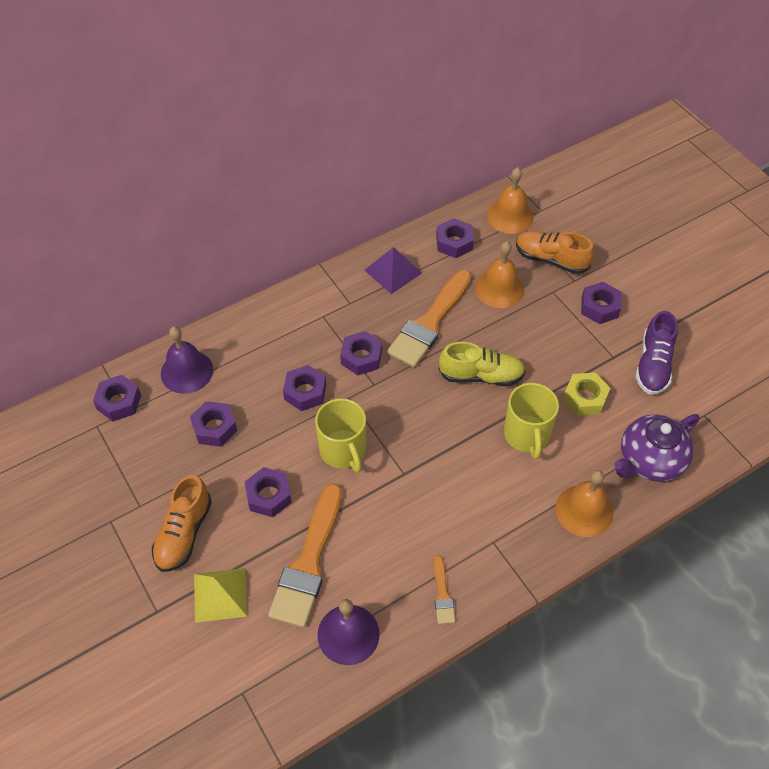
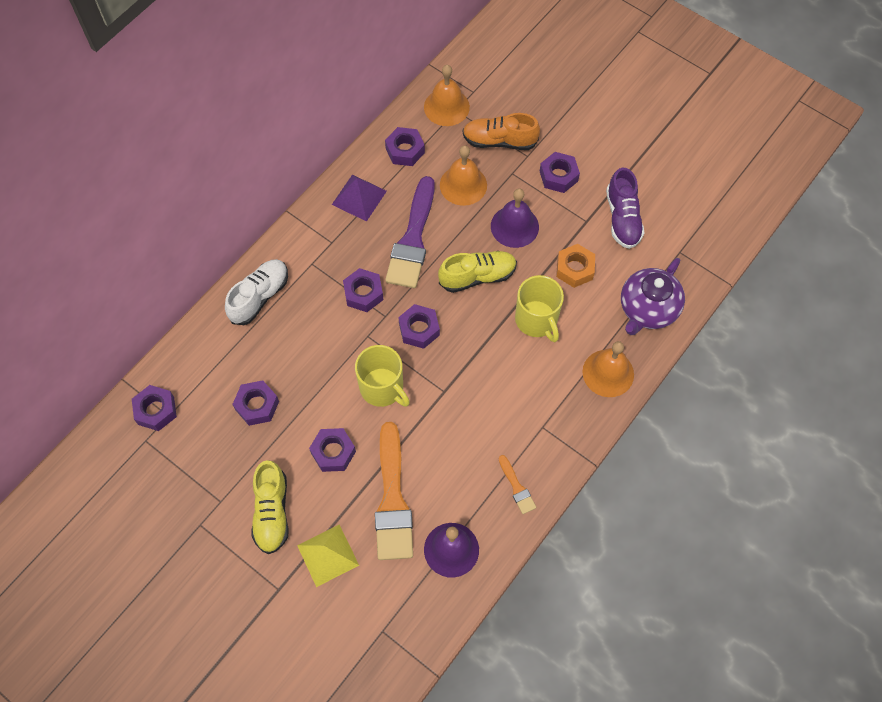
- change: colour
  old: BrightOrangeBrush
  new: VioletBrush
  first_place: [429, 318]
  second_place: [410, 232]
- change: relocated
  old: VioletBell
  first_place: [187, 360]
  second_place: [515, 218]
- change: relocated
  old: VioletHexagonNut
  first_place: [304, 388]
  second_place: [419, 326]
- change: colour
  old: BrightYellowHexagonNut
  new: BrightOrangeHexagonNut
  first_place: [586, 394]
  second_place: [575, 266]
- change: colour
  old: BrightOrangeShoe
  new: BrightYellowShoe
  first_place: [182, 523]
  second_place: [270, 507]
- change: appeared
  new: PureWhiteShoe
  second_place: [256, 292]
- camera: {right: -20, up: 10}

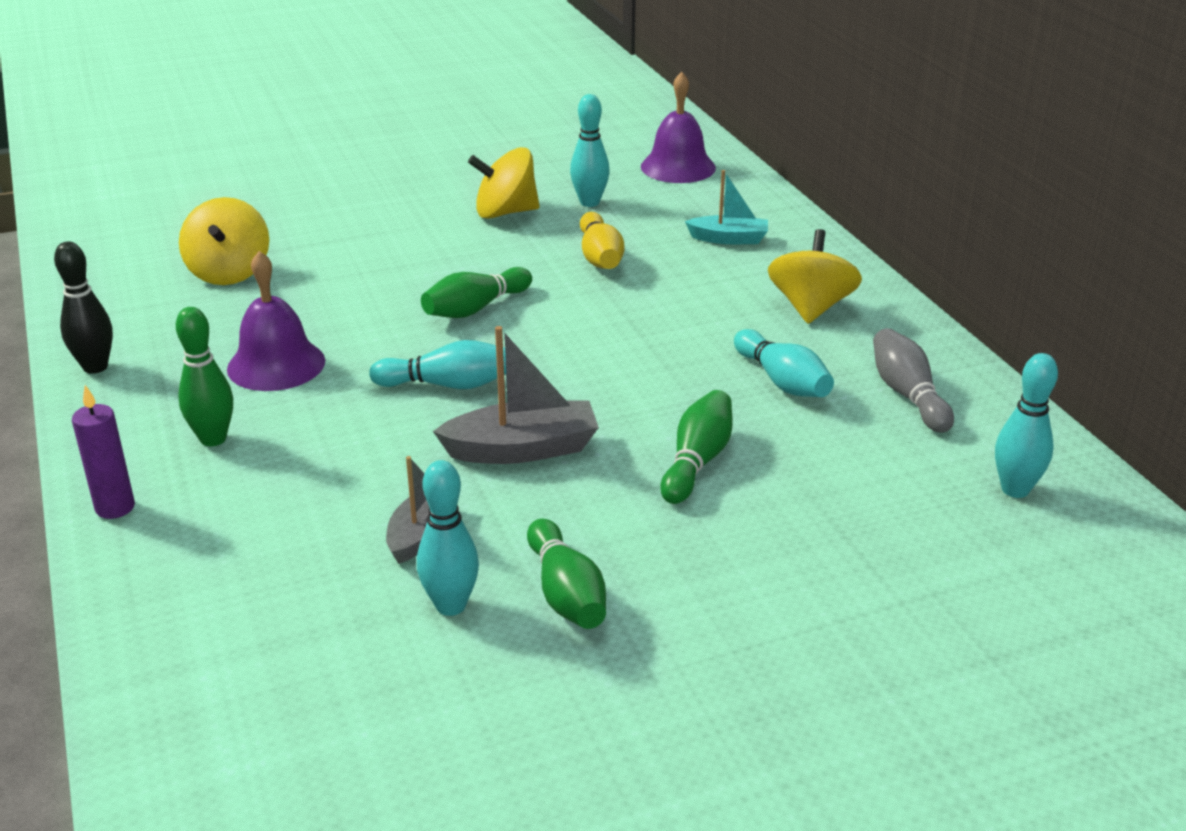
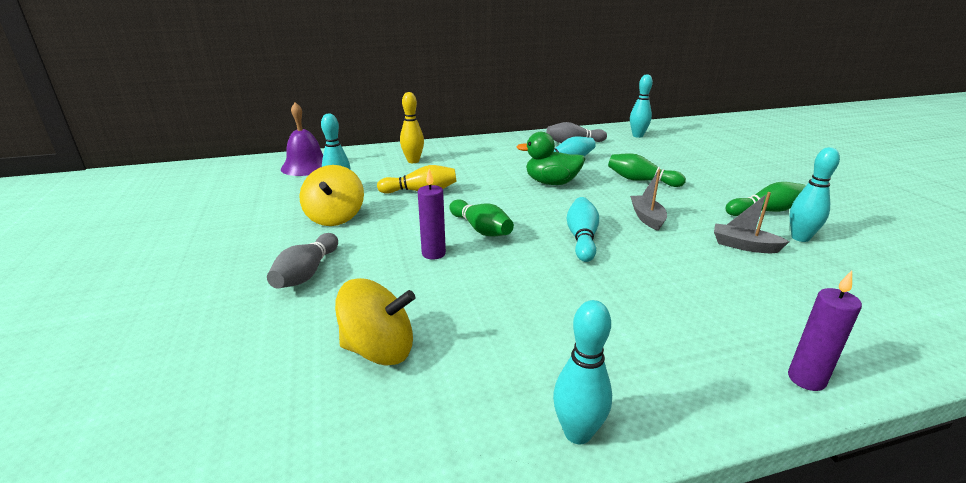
- change: exchanged
  old: AquaToyBoat
  new: BrightYellowTenpin
  first_place: [726, 207]
  second_place: [412, 127]
- change: missing
  old: BrightYellowWhirligig
  first_place: [815, 276]
- change: colour
  old: EbonyTenpin
  new: AquaTenpin
  first_place: [83, 307]
  second_place: [582, 372]
- change: missing
  old: VioletBell
  first_place: [276, 321]
- change: missing
  old: LeafGreenTenpin
  first_place: [204, 376]
- change: size
  old: GrayToyBoat
  first_place: [516, 395]
  second_place: [648, 200]
  factor: 0.66
- change: appeared
  new: LeafGreenDuck
  second_place: [550, 158]
- change: appeared
  new: VioletPillarCandle
  second_place: [432, 214]
- change: appeared
  new: GrayTenpin
  second_place: [302, 261]
- camera: {right: -85, up: -5}

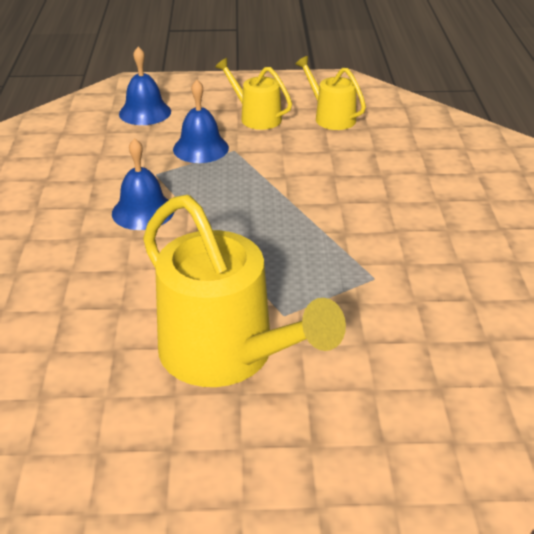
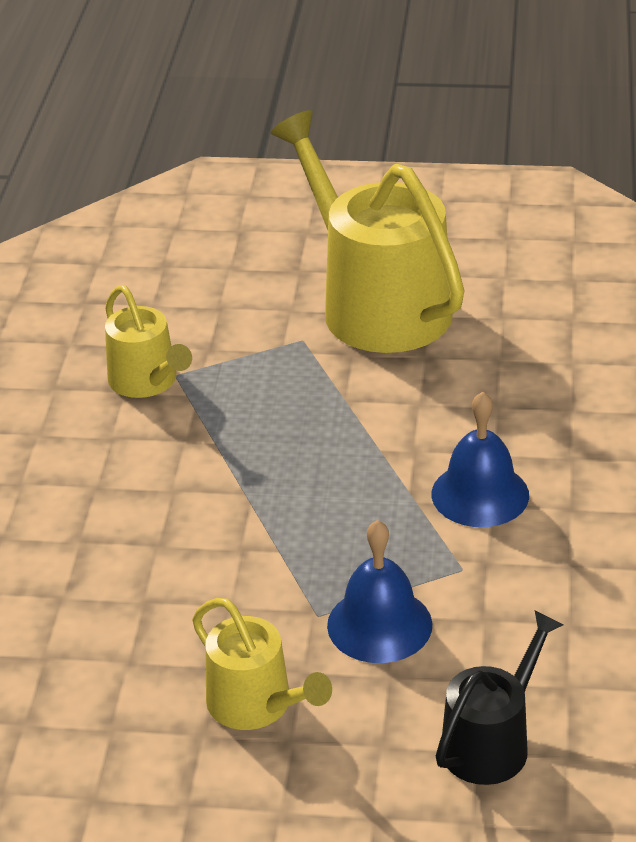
- change: exchanged
  old: CobaltBell
  new: EbonyWateringPot
  first_place: [145, 86]
  second_place: [499, 697]
- change: relocated
  old: BrightYellowWateringPot
  first_place: [330, 93]
  second_place: [148, 341]
- camera: {right: -170, up: 0}

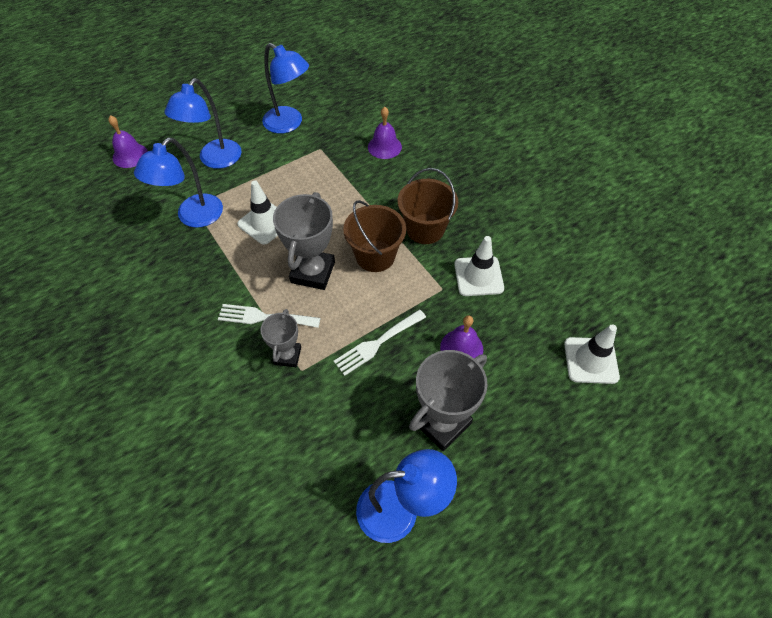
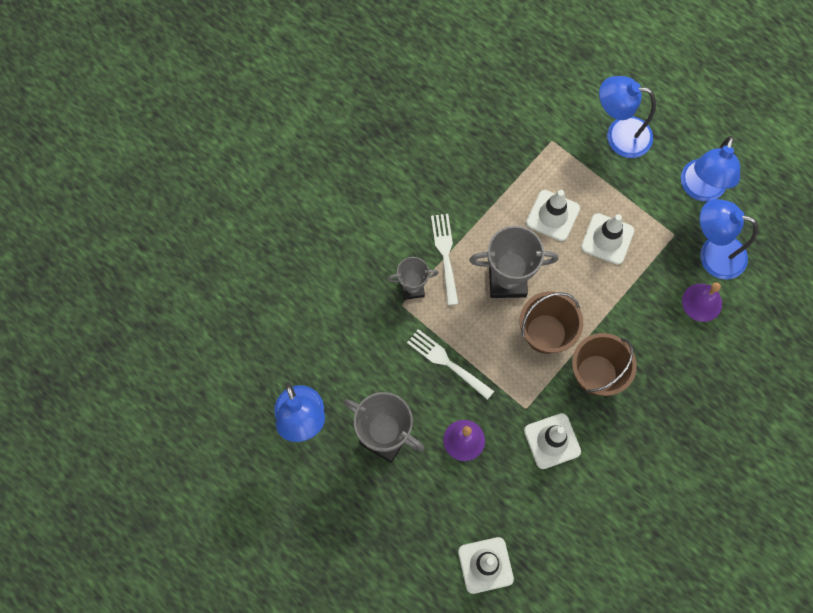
- change: missing
  old: VioletBell
  first_place: [128, 141]
- change: relocated
  old: CobaltDeskLamp
  first_place: [178, 183]
  second_place: [729, 239]
- change: appeared
  new: PureWhiteRoadCone
  second_place: [607, 239]
- camera: {right: 75, up: 15}

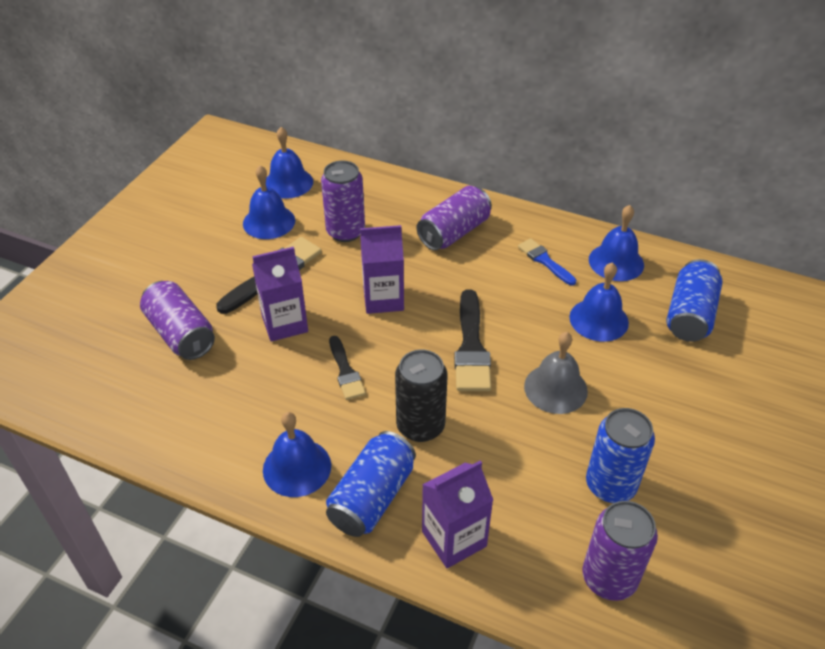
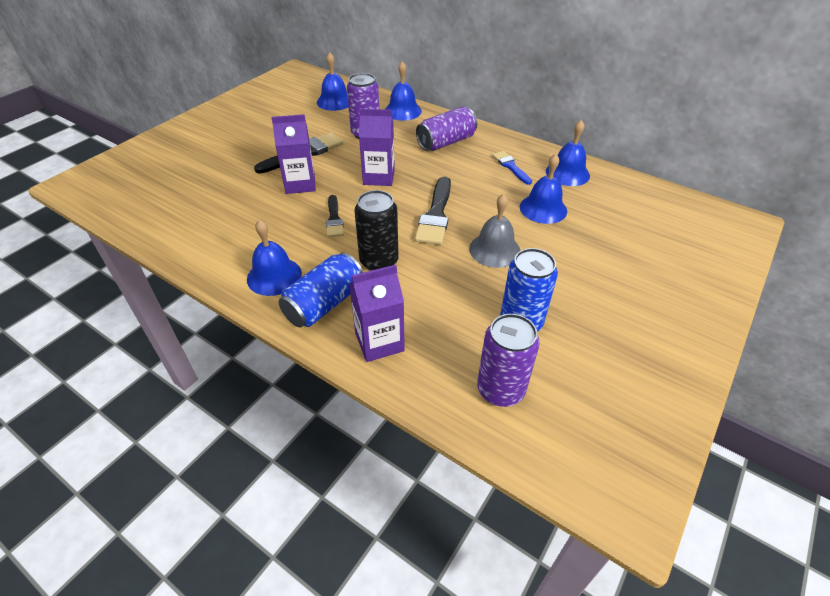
- change: relocated
  old: CobaltBell
  first_place: [269, 202]
  second_place: [403, 91]
- change: missing
  old: CobaltCan
  first_place: [695, 300]
- change: missing
  old: VioletCan
  first_place: [177, 320]
- camera: {right: 10, up: 0}

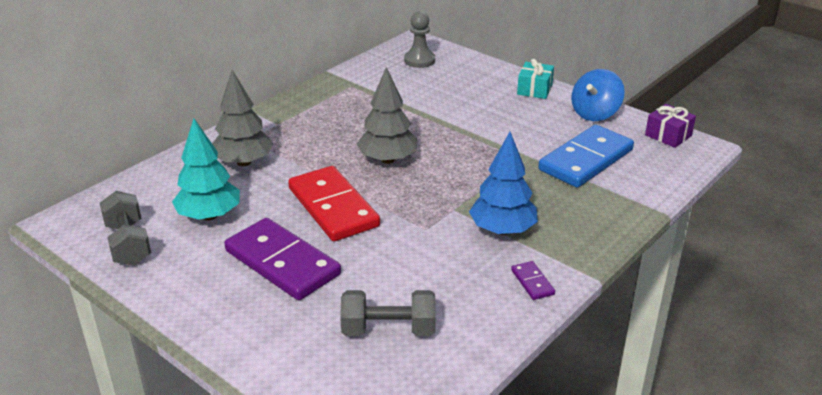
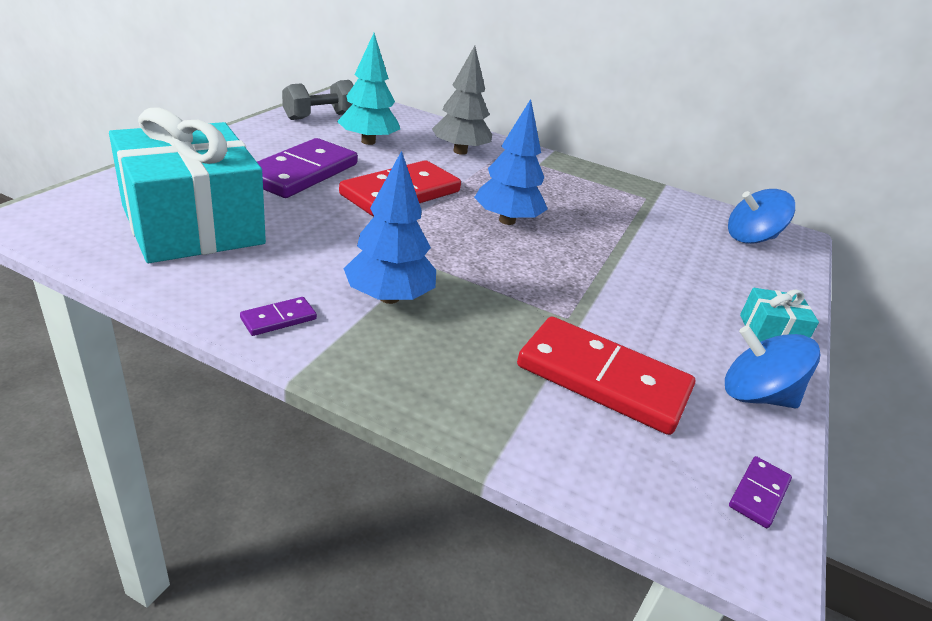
- change: exchanged
  old: GrayGamePawn
  new: CobaltWhirligig
  first_place: [419, 39]
  second_place: [761, 216]
- change: colour
  old: GrayTree
  new: CobaltTree
  first_place: [387, 115]
  second_place: [511, 162]
- change: exchanged
  old: VioletGift
  new: VioletDomino
  first_place: [670, 126]
  second_place: [760, 492]
- change: colour
  old: CobaltDomino
  new: ScarletDomino
  first_place: [586, 156]
  second_place: [606, 375]
- change: exchanged
  old: GrayHandWeight
  new: AquaGift
  first_place: [388, 313]
  second_place: [187, 185]
- camera: {right: 70, up: 0}

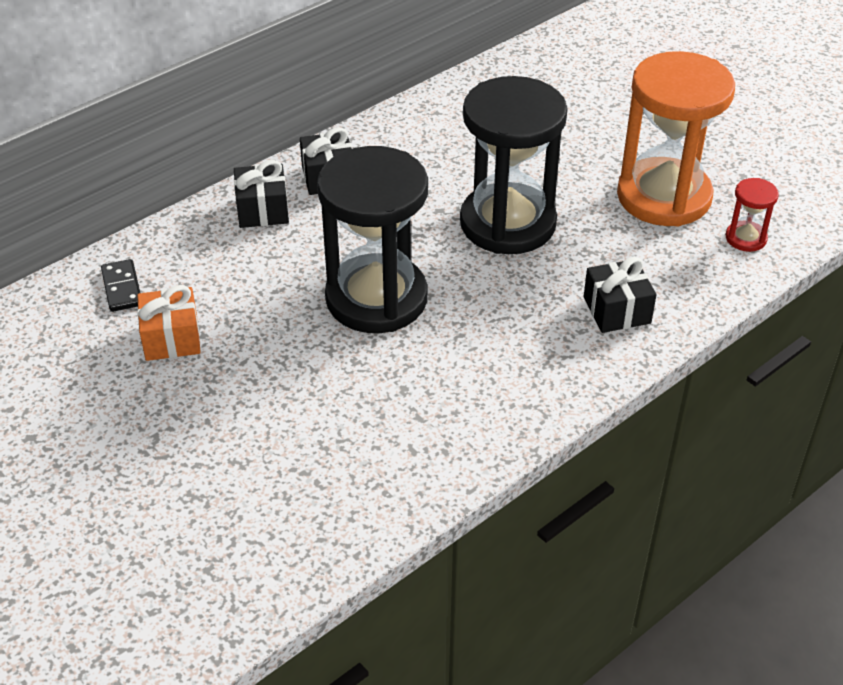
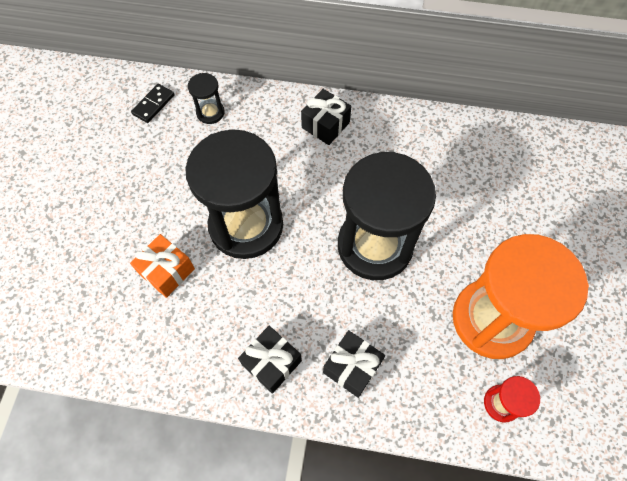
- change: relocated
  old: EbonyGift
  first_place: [261, 194]
  second_place: [270, 360]
- change: relocated
  old: BrightOrangeGift
  first_place: [169, 323]
  second_place: [162, 266]
- change: appeared
  new: EbonySandTimer
  second_place: [206, 98]
- camera: {right: 50, up: 20}

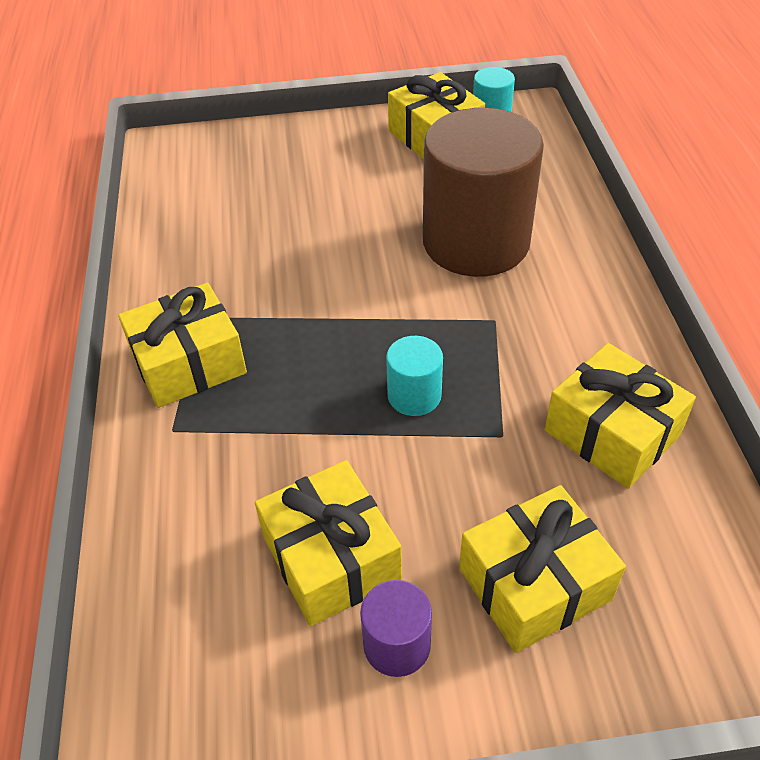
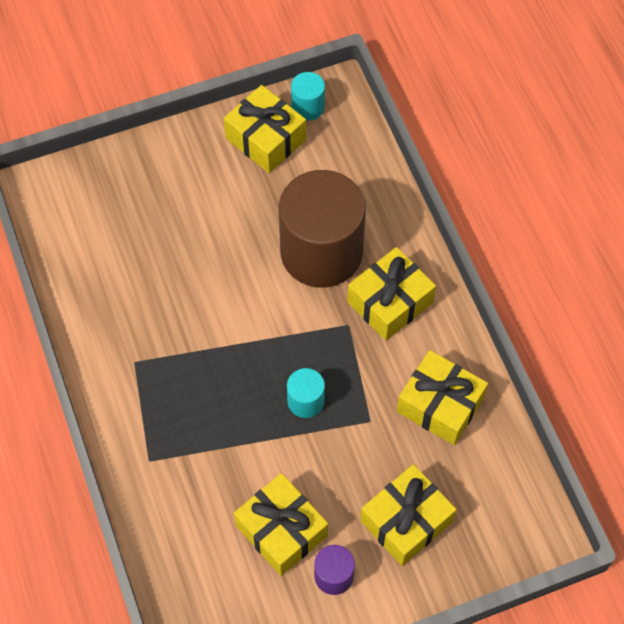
- change: relocated
  old: BrightYellowGift
  first_place: [182, 345]
  second_place: [391, 294]
- camera: {right: -15, up: 15}

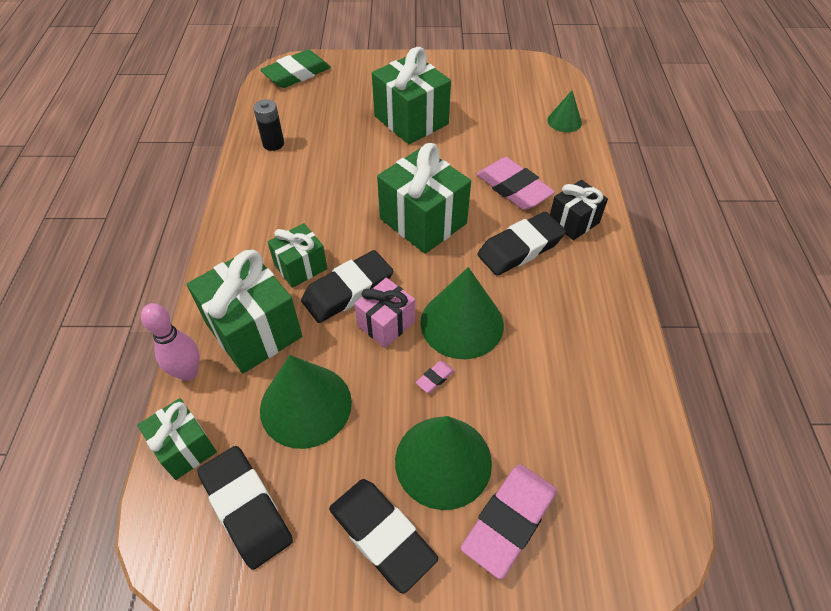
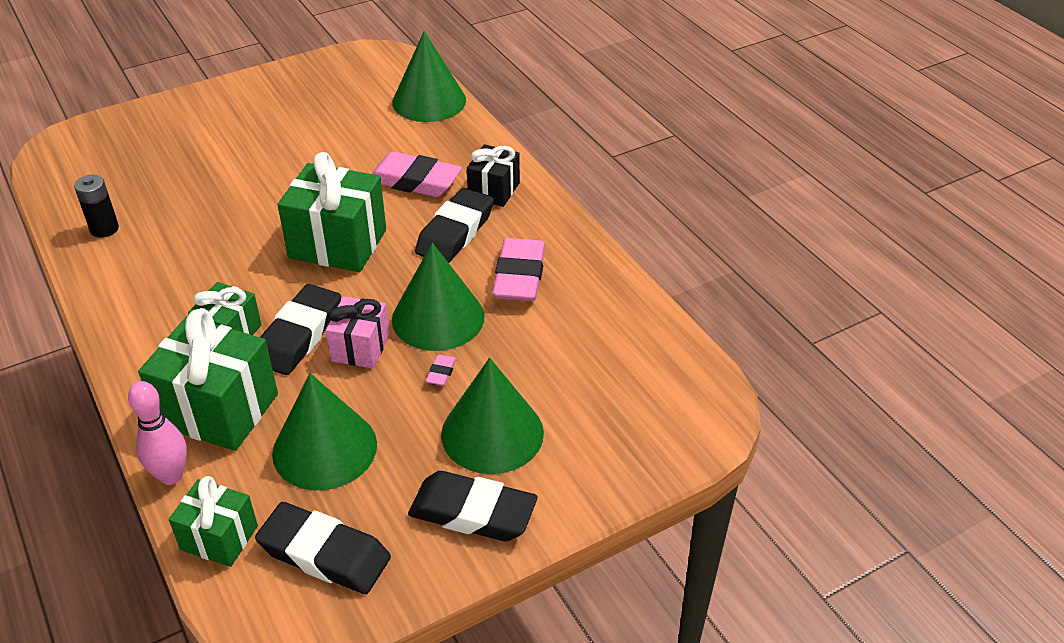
- change: missing
  old: LeafGreenGift
  first_place: [411, 95]
- change: missing
  old: LeafGreenEraser
  first_place: [295, 69]
- change: size
  old: LeafGreenCone
  first_place: [564, 111]
  second_place: [429, 76]
  factor: 1.86
- change: relocated
  old: PinkEraser
  first_place: [509, 521]
  second_place: [518, 269]
- camera: {right: -30, up: -10}

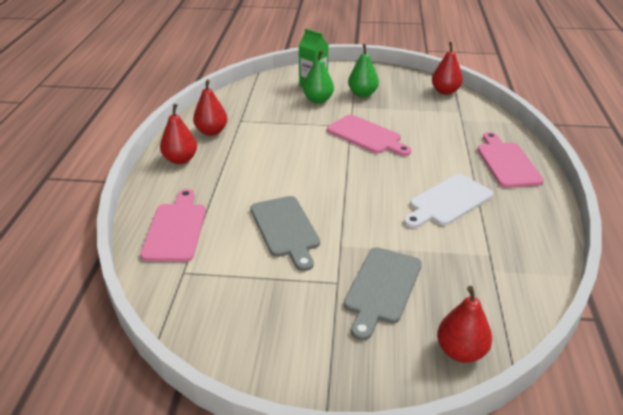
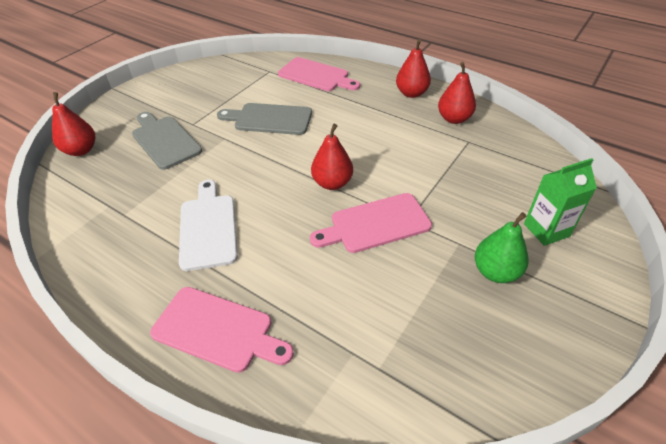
- change: relocated
  old: ScarletPearFruit
  first_place: [447, 68]
  second_place: [332, 157]
- change: missing
  old: LeafGreenPearFruit
  first_place: [318, 76]
- camera: {right: 120, up: 10}

